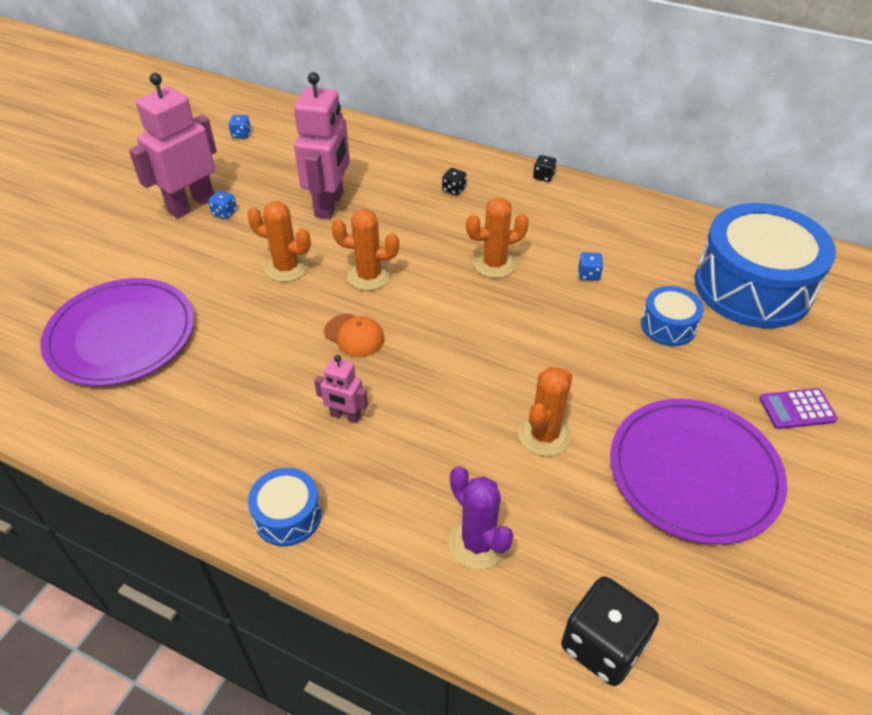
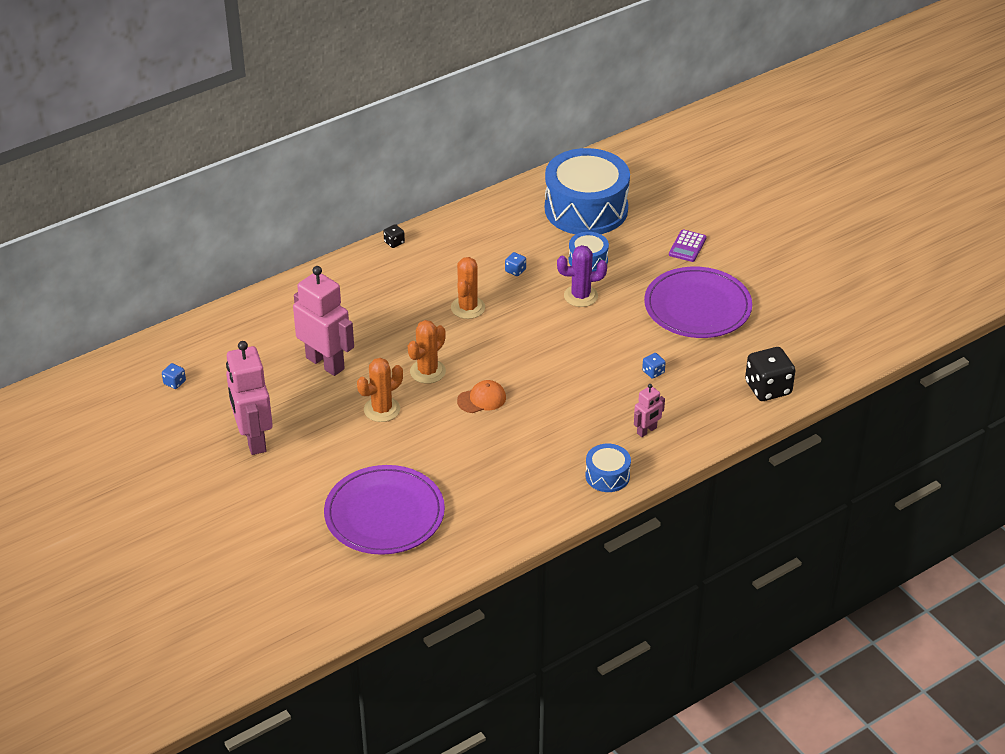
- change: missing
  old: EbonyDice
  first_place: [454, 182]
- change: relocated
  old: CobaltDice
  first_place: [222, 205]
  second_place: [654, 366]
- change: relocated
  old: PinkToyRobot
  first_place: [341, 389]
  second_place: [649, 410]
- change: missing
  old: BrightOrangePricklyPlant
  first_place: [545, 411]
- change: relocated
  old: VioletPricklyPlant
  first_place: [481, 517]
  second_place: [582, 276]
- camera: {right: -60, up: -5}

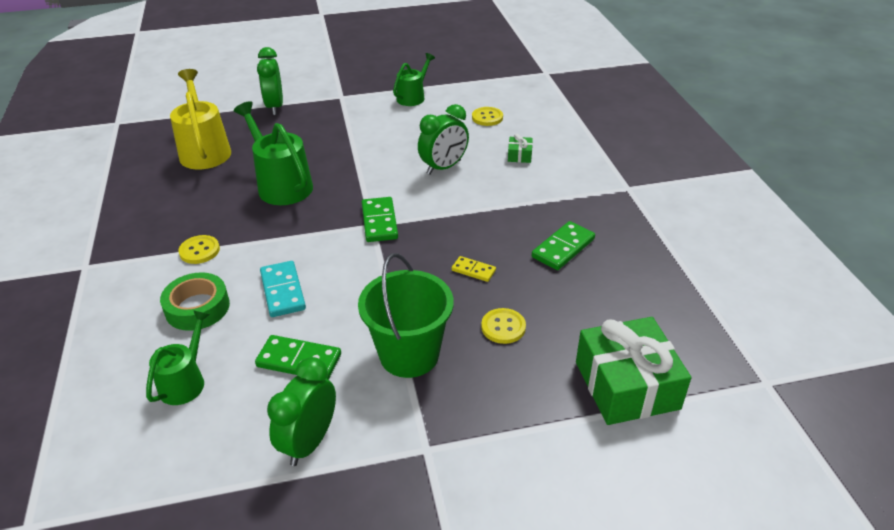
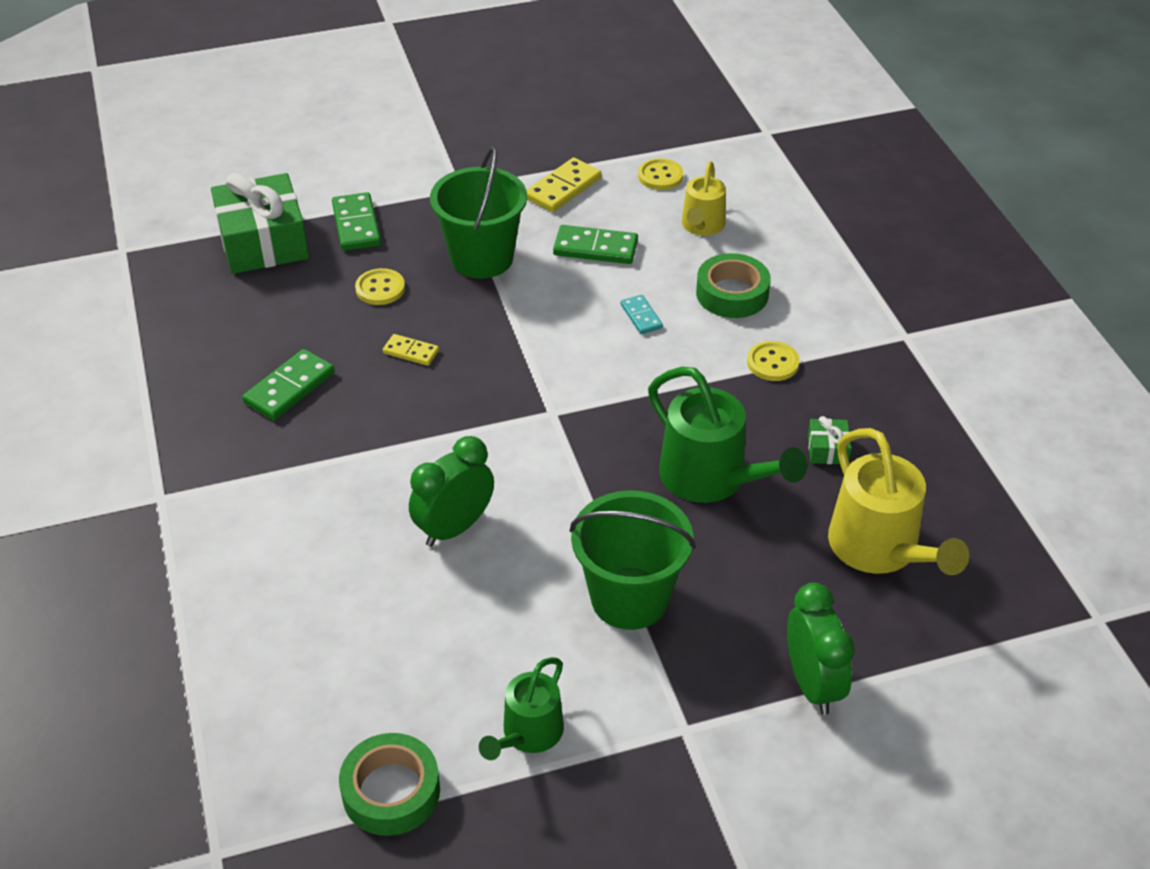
- change: relocated
  old: BrightYellowShirtButton
  first_place: [487, 116]
  second_place: [660, 174]
- change: relocated
  old: LeafGreenGift
  first_place: [520, 148]
  second_place: [829, 440]
- change: relocated
  old: LeafGreenDomino
  first_place: [380, 219]
  second_place: [356, 221]
- change: size
  old: AquaDomino
  first_place: [283, 289]
  second_place: [641, 314]
  factor: 0.6
- change: colour
  old: LeafGreenWateringPot
  new: BrightYellowWateringPot
  first_place: [178, 357]
  second_place: [703, 198]
- change: exchanged
  old: LeafGreenAlarmClock
  new: BrightYellowDomino
  first_place: [301, 411]
  second_place: [564, 184]
- change: appeared
  new: LeafGreenBucket
  second_place: [633, 560]
- change: appeared
  new: LeafGreenTape
  second_place: [389, 784]
- camera: {right: 175, up: 5}

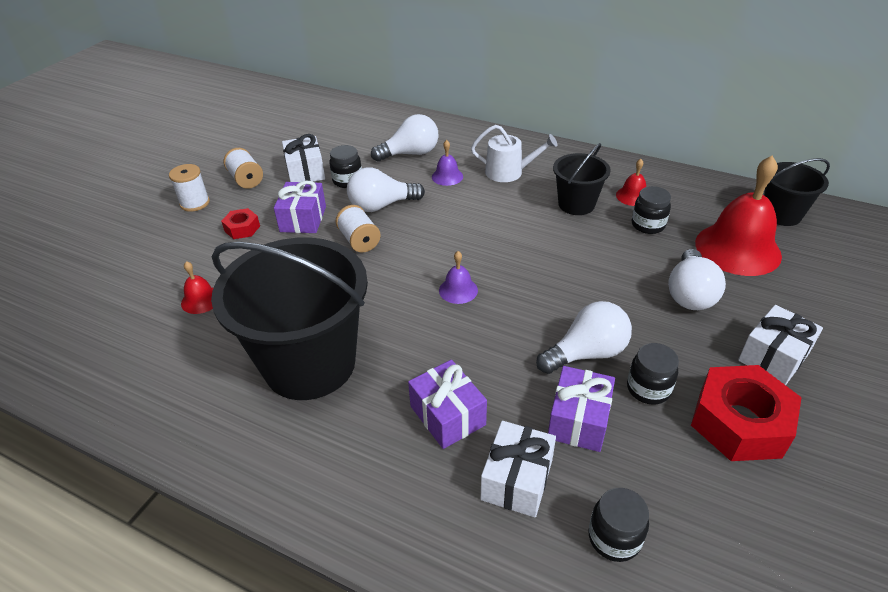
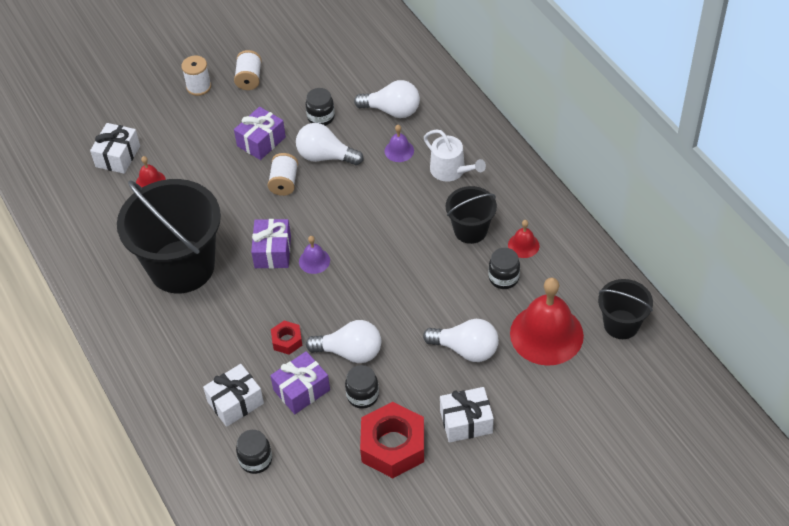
- change: relocated
  old: PureWhiteGift
  first_place: [303, 158]
  second_place: [115, 148]
- change: relocated
  old: ScarletHexagonNut
  first_place: [240, 223]
  second_place: [287, 338]
- change: spun
  old: PureWhiteLightBulb
  first_place: [697, 279]
  second_place: [461, 340]
  degrees: -120
- change: relocated
  old: VioletGift
  first_place: [447, 404]
  second_place: [271, 244]
- camera: {right: 35, up: 10}

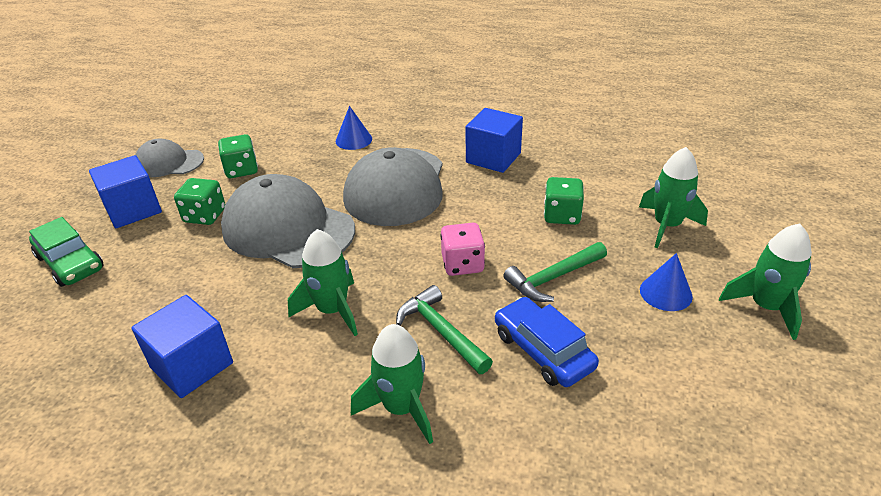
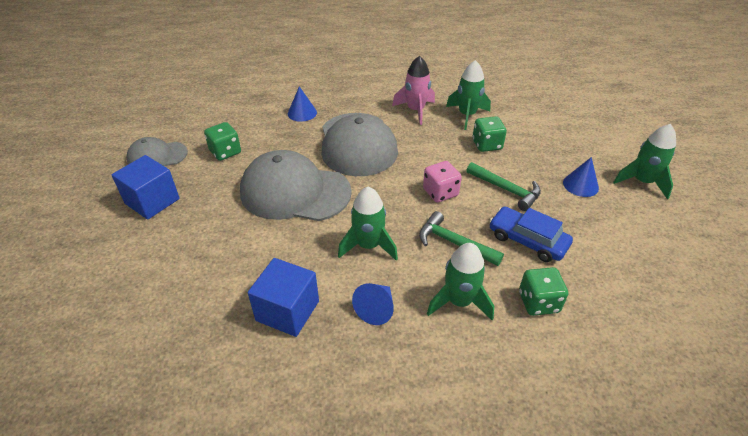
- change: exchanged
  old: CobaltSolidCube
  new: PinkRocket
  first_place: [494, 140]
  second_place: [413, 90]
- change: relocated
  old: LeafGreenRocket
  first_place: [673, 197]
  second_place: [468, 95]
- change: relocated
  old: LeafGreenDice
  first_place: [199, 201]
  second_place: [543, 291]
- change: missing
  old: LeafGreenToyCar
  first_place: [66, 252]
- change: spun
  old: LeafGreenCarpenter'sHammer
  first_place: [555, 272]
  second_place: [503, 186]
  degrees: -90
- change: appeared
  new: CobaltCone
  second_place: [373, 304]
- camera: {right: -20, up: 5}

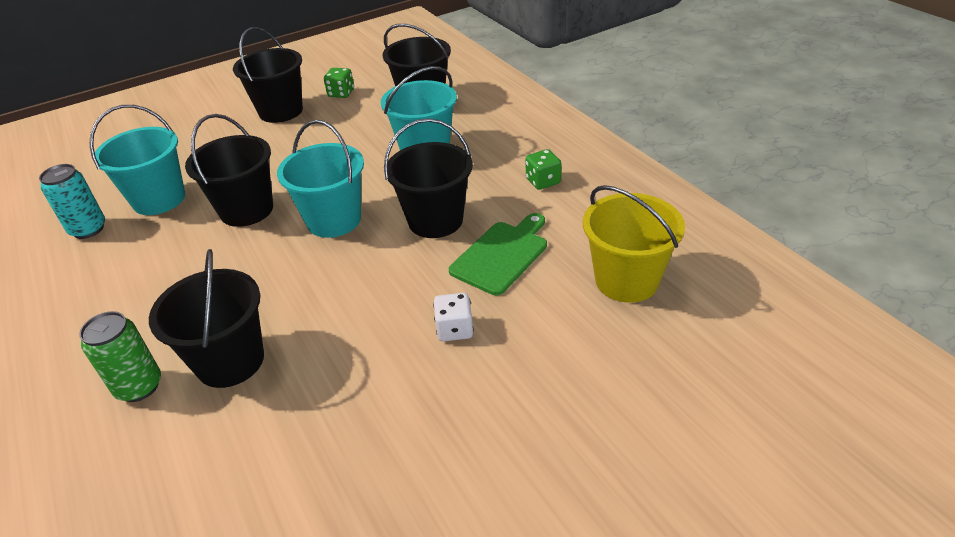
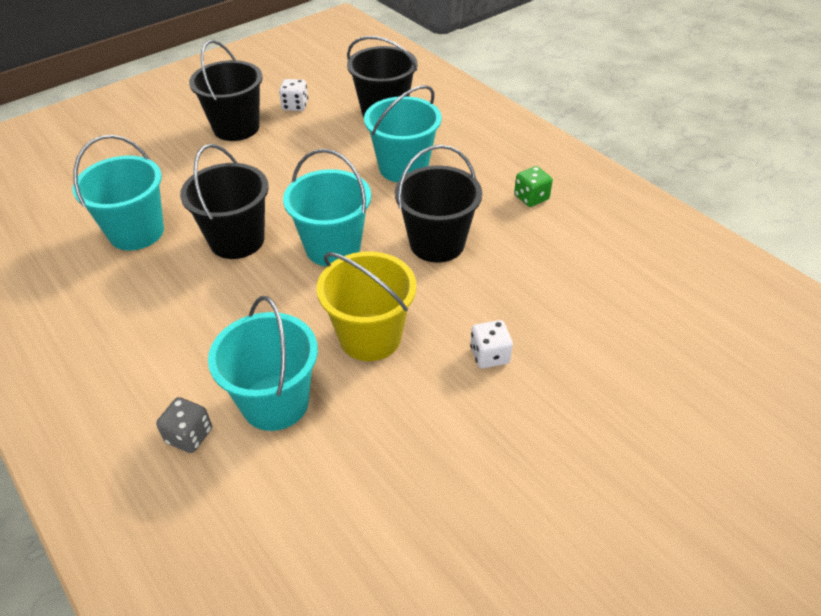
- change: colour
  old: LeafGreenDice
  new: PureWhiteDice
  first_place: [339, 83]
  second_place: [293, 95]
- change: missing
  old: AquaCan
  first_place: [72, 201]
- change: relocated
  old: BrightYellowBucket
  first_place: [634, 244]
  second_place: [366, 306]
- change: missing
  old: LeafGreenCuttingBoard
  first_place: [498, 254]
- change: colour
  old: EbonyBucket
  new: AquaBucket
  first_place: [206, 318]
  second_place: [263, 363]
- change: exchanged
  old: LeafGreenCan
  new: GrayDice
  first_place: [120, 356]
  second_place: [184, 425]
- camera: {right: -10, up: 5}

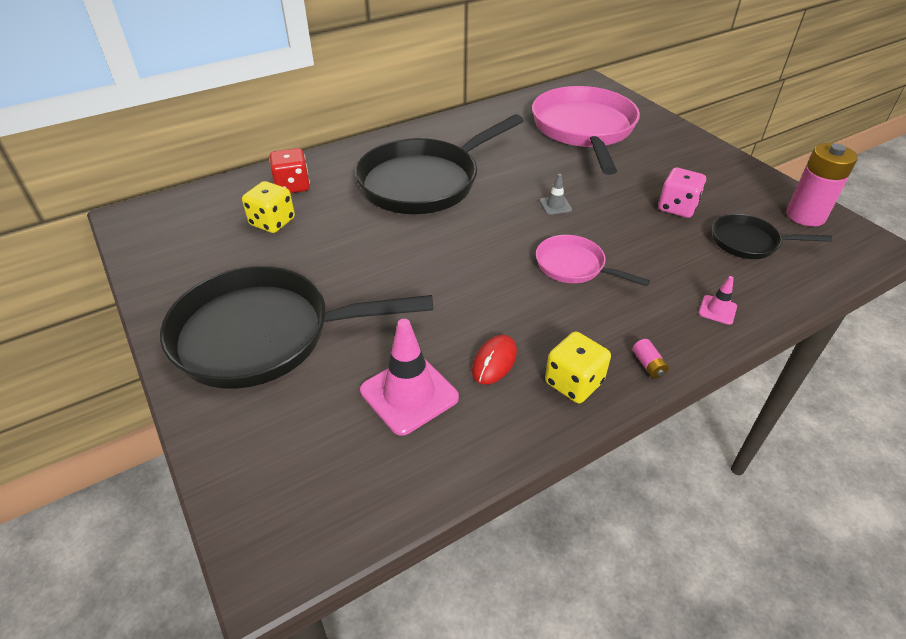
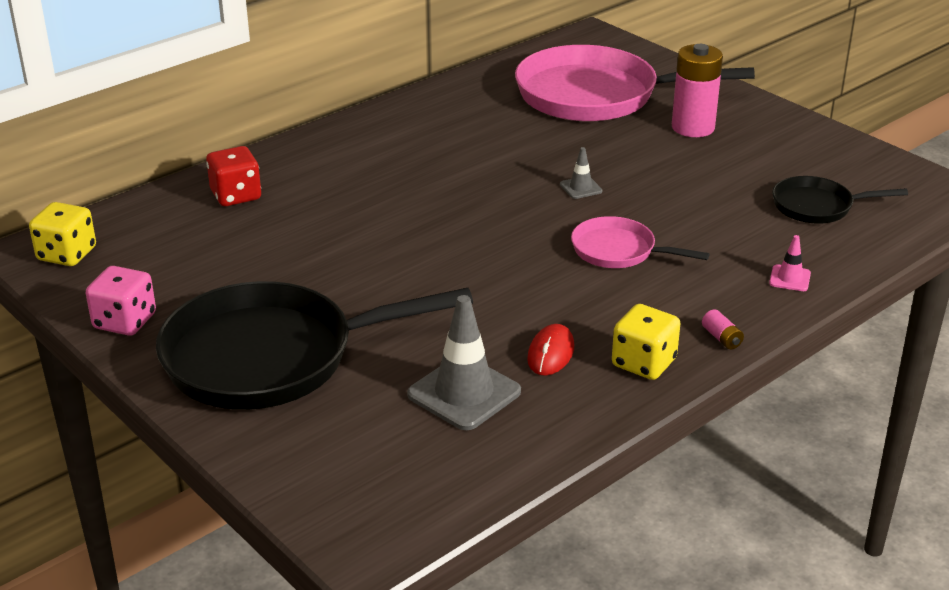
- change: spun
  old: PinkPan
  first_place: [586, 130]
  second_place: [635, 83]
  degrees: -75
- change: missing
  old: EbonyPan
  first_place: [439, 164]
- change: relocated
  old: PinkBattery
  first_place: [822, 184]
  second_place: [697, 90]
- change: relocated
  old: PinkDice
  first_place: [682, 193]
  second_place: [121, 301]
- change: relocated
  old: BrightYellowDice
  first_place: [268, 207]
  second_place: [62, 234]
- change: colour
  old: PinkRoadCone
  new: GrayRoadCone
  first_place: [409, 377]
  second_place: [464, 362]
- camera: {right: -10, up: -10}

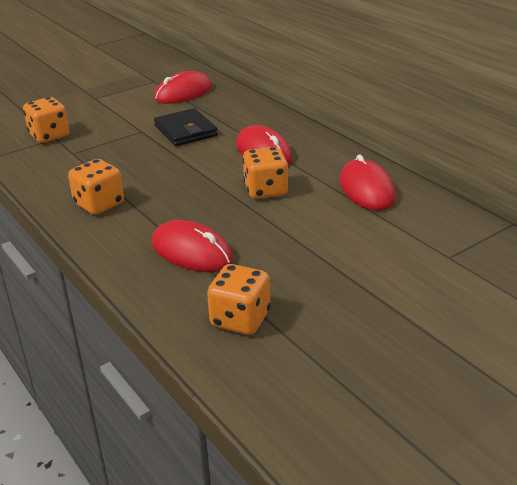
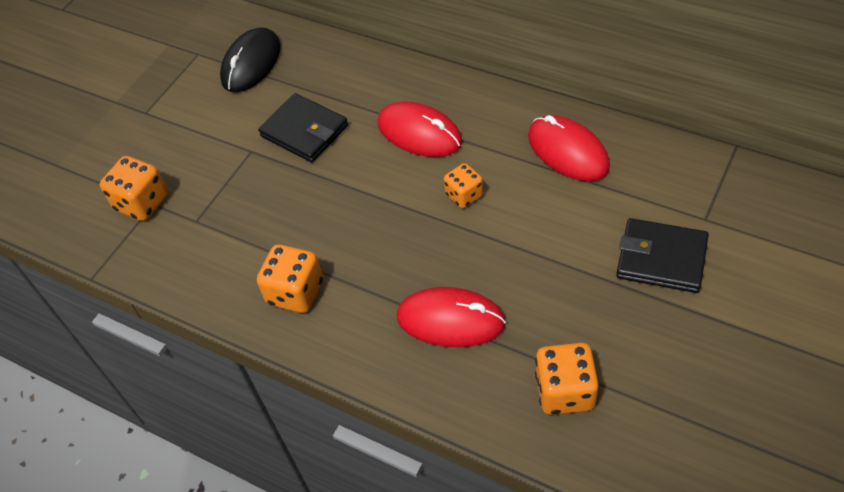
- change: colour
  old: ScarletMouse
  new: EbonyMouse
  first_place: [183, 87]
  second_place: [250, 60]
- change: size
  old: BrightOrangeDice
  first_place: [265, 173]
  second_place: [463, 185]
  factor: 0.65
- change: appeared
  new: EbonyCardWallet
  second_place: [662, 255]
- camera: {right: -20, up: 20}

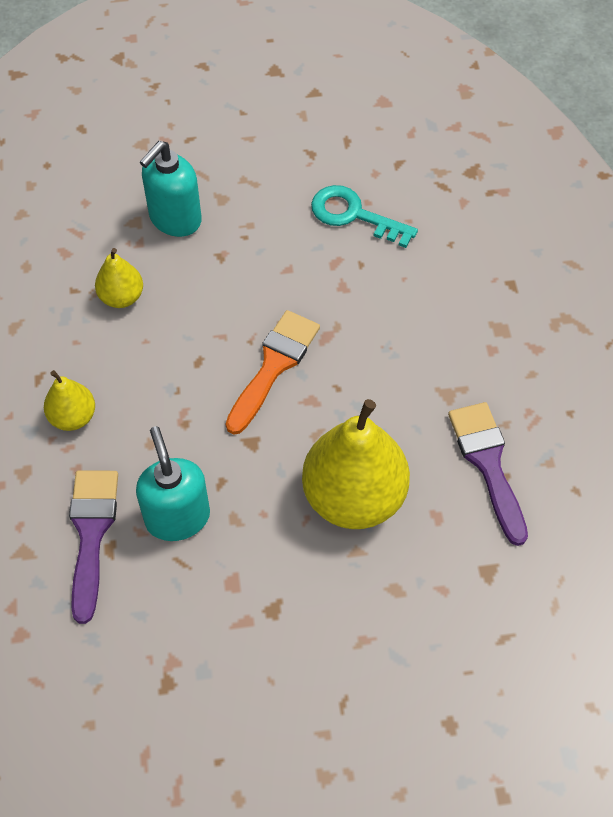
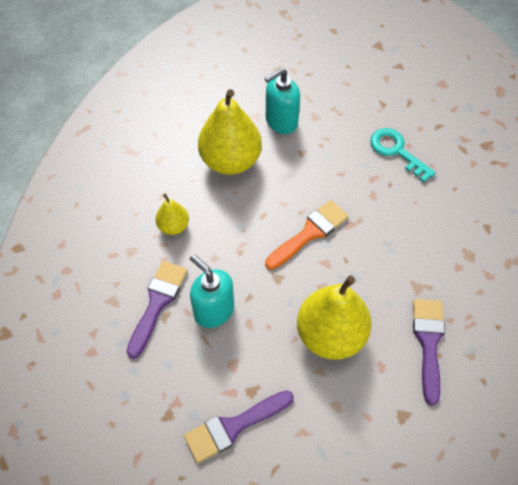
- change: size
  old: BrightYellowPearFruit
  first_place: [119, 278]
  second_place: [230, 132]
  factor: 2.01
- change: spun
  old: AquaSoapDispenser
  first_place: [173, 483]
  second_place: [212, 291]
  degrees: -45
- change: appeared
  new: VioletBrush
  second_place: [239, 426]
- camera: {right: 20, up: 0}

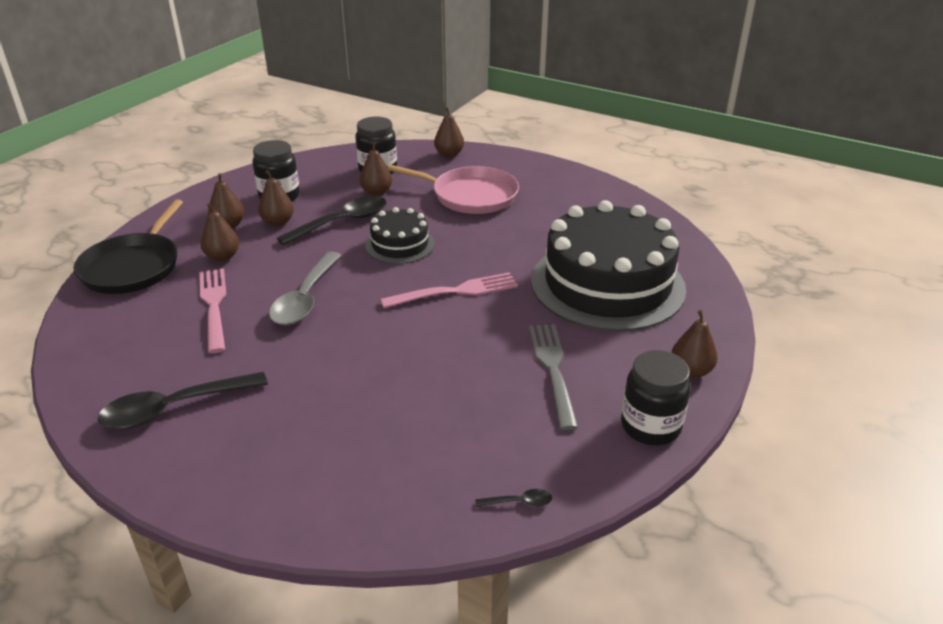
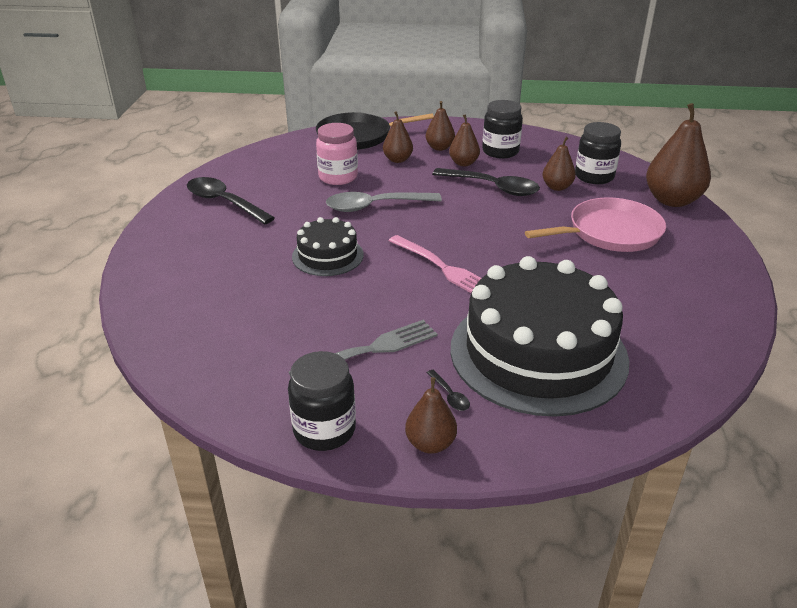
- change: size
  old: RussetPearFruit
  first_place: [449, 132]
  second_place: [678, 155]
  factor: 1.8
- change: spun
  old: PinkPan
  first_place: [453, 189]
  second_place: [595, 224]
  degrees: -105
- change: relocated
  old: EbonyLayerCake
  first_place: [399, 235]
  second_place: [328, 246]
- change: exchanged
  old: PinkTableFork
  new: PinkJar
  first_place: [212, 310]
  second_place: [337, 154]
- change: relocated
  old: EbonyTablespoon
  first_place: [513, 498]
  second_place: [448, 390]
- camera: {right: 65, up: 0}

